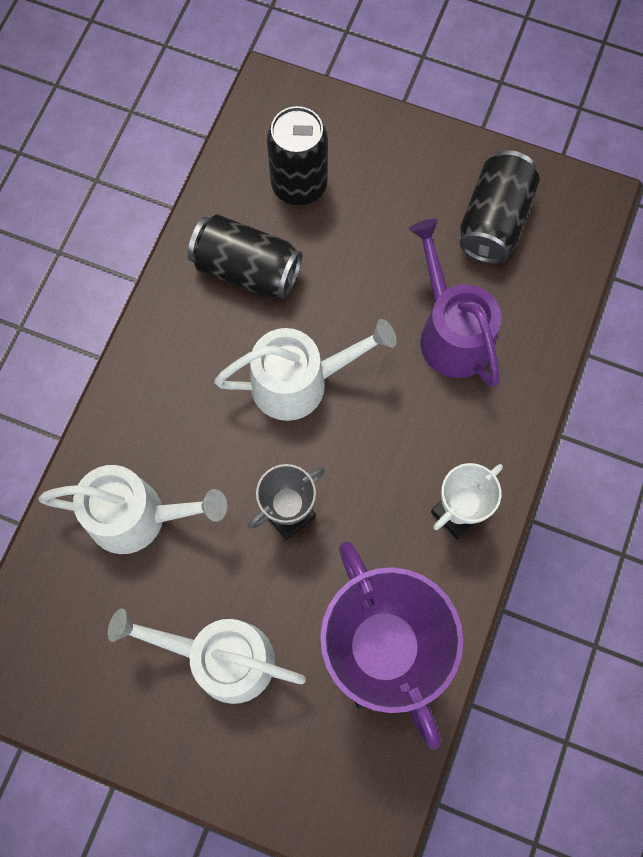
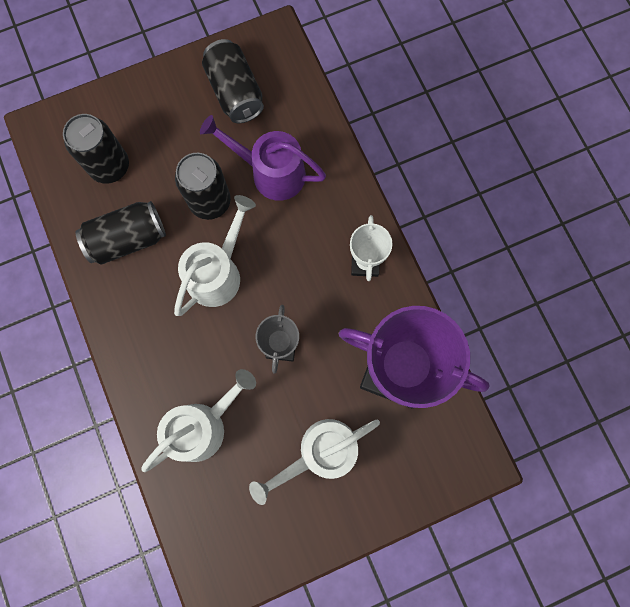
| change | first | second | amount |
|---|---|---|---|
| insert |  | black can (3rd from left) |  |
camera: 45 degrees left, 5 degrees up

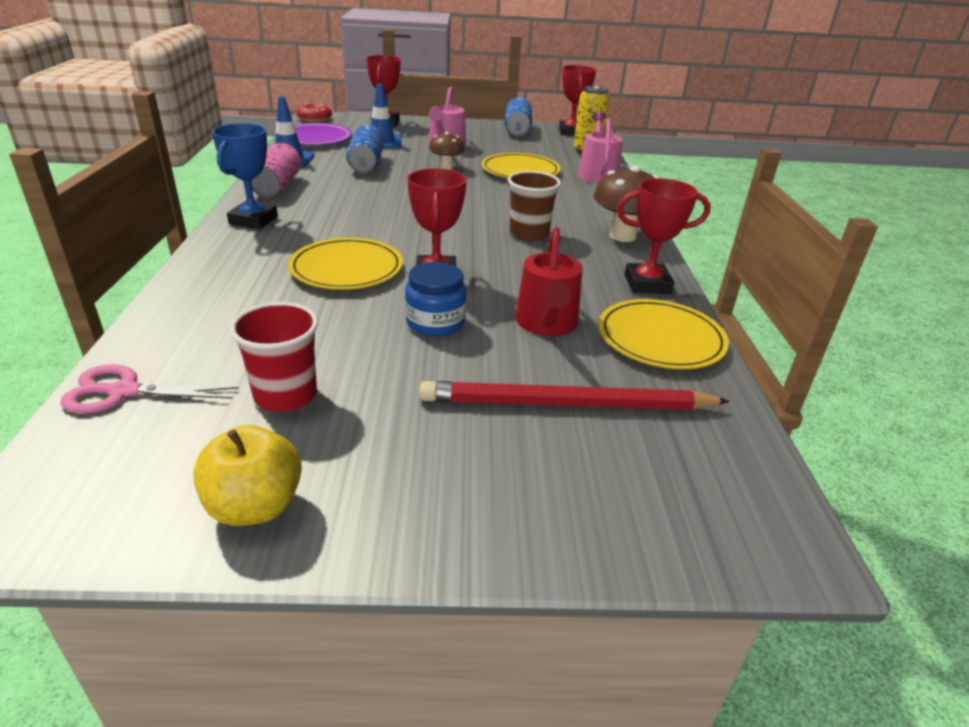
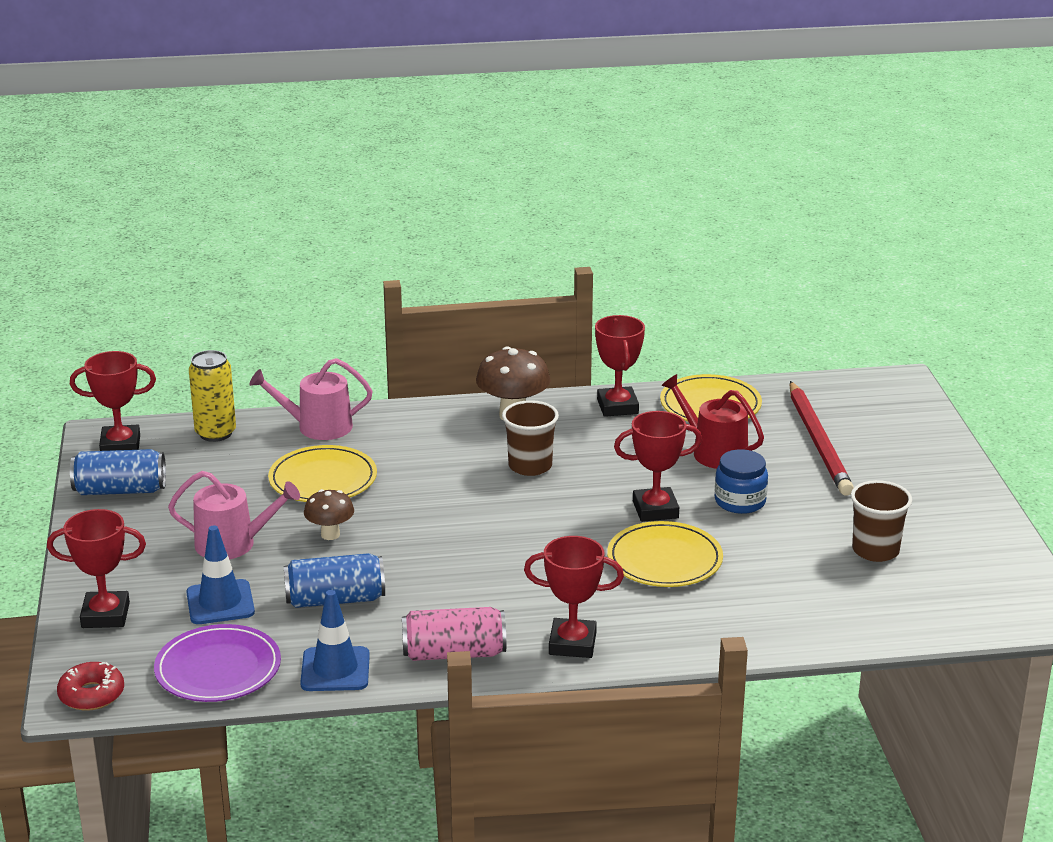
| change | first | second | amount |
|---|---|---|---|
| recolor | blue trophy | red trophy (3rd from left) |  |
| rotate | red watering can |  | 135 degrees counterclockwise |
| recolor | red cup | brown cup (2nd from left) |  |
| delete | pink scissors |  |  |
| delete | yellow apple |  |  |
camera: 95 degrees left, 5 degrees down

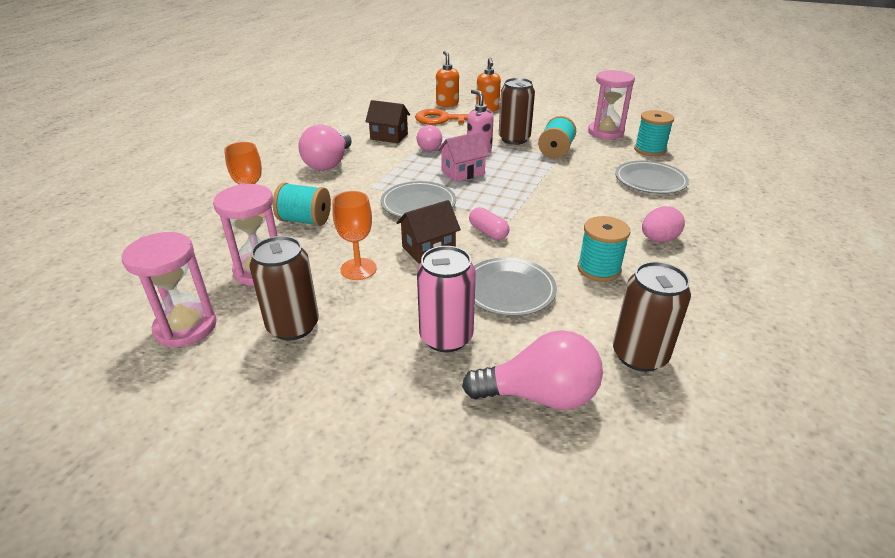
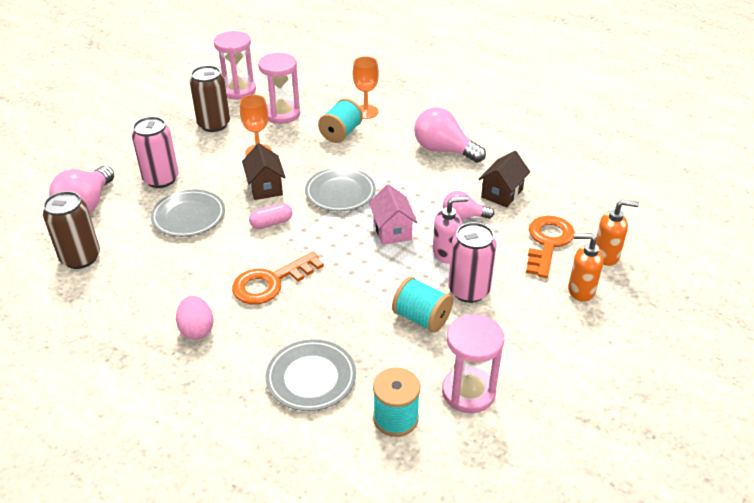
| change | first | second | amount |
|---|---|---|---|
| insert |  | orange key (1st from left) |  |
| recolor | brown can (2nd from left) | pink can (2nd from left) |  |
| delete | turquoise spool (3rd from left) |  |  |
camera: 105 degrees right, 5 degrees up

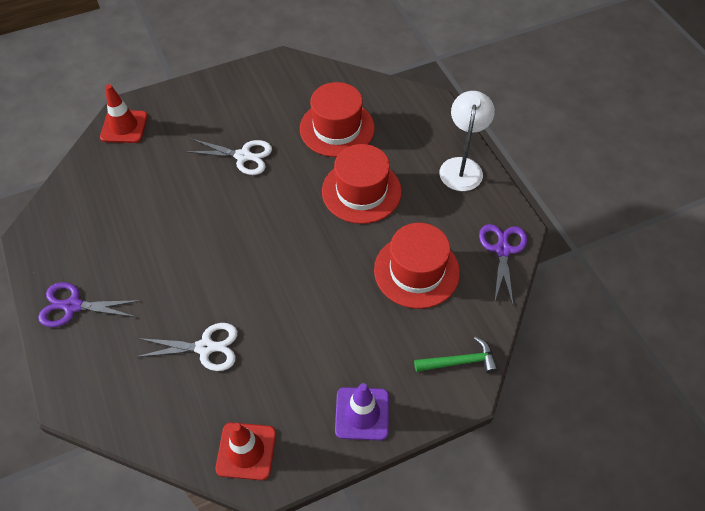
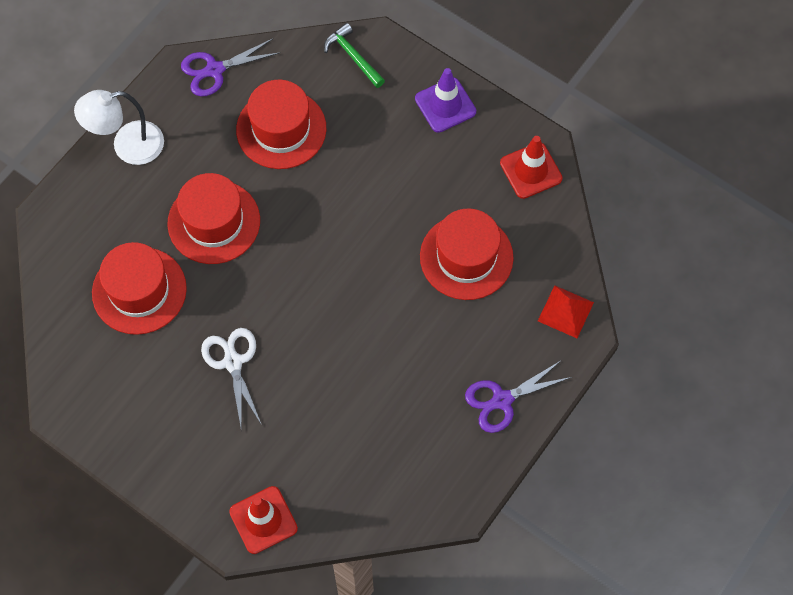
| change | first | second | amount |
|---|---|---|---|
| replace | white scissors (1st from left) | red hat (4th from left) |  |
| rotate | purple scissors (1st from left in the first image) | purple scissors (2nd from left) | 90 degrees clockwise |
| insert |  | red pyramid |  |
camera: 120 degrees left, 10 degrees up

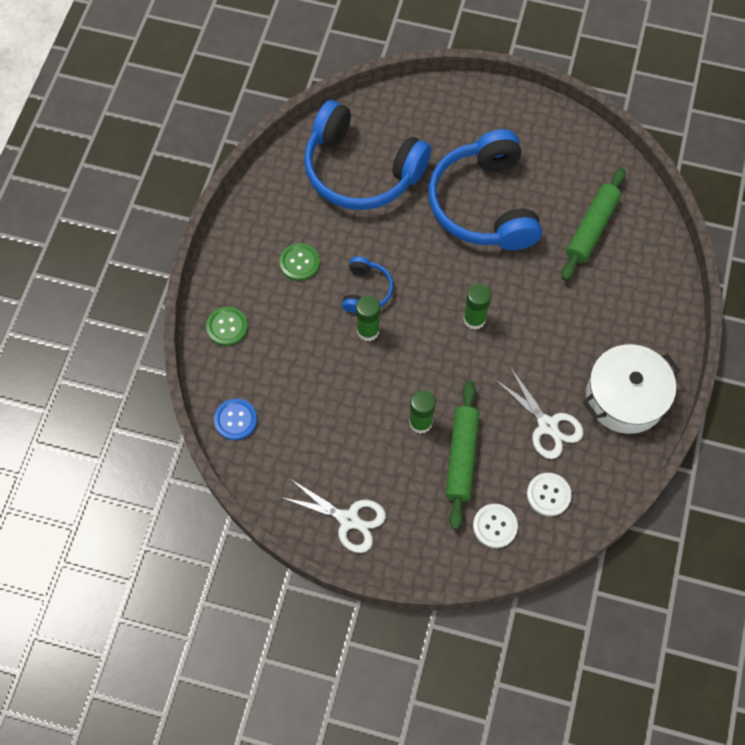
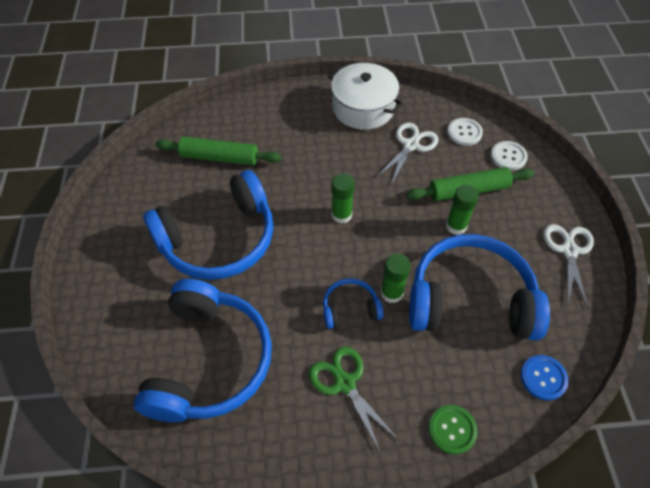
| change | first | second | amount |
|---|---|---|---|
| replace | green button (2nd from left) | green scissors |  |
| insert |  | blue headphones (4th from left) |  |
camera: 110 degrees left, 10 degrees down

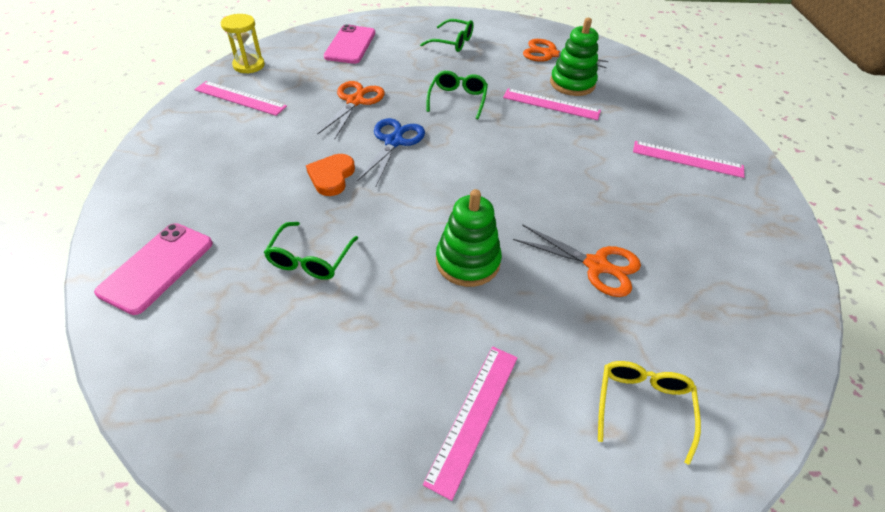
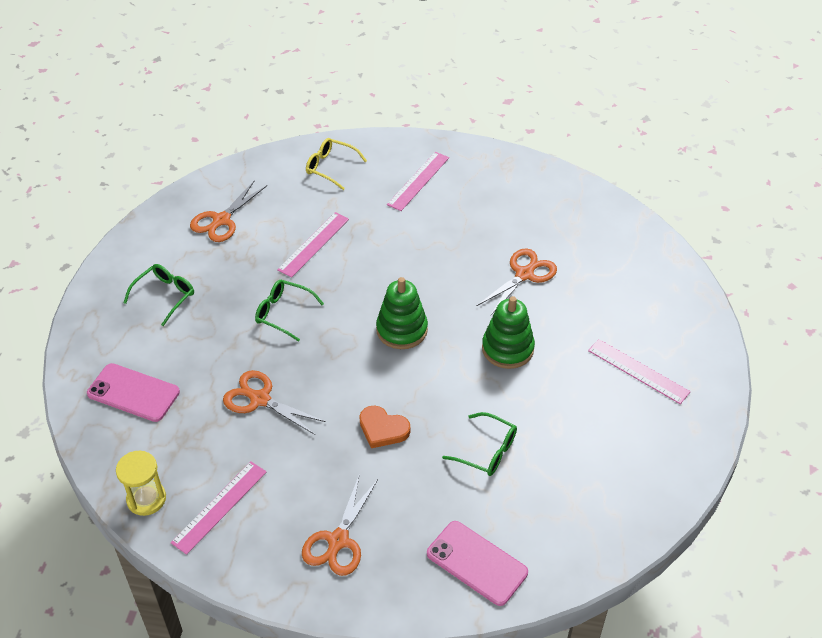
| change | first | second | amount |
|---|---|---|---|
| insert |  | orange scissors (3rd from left) |  |
| move | yellow glasses |  |  |
| move | green stacking toy (2nd from left in the first image) | green stacking toy (1st from left) |  |
| delete | blue scissors |  |  |
camera: 75 degrees left, 0 degrees up

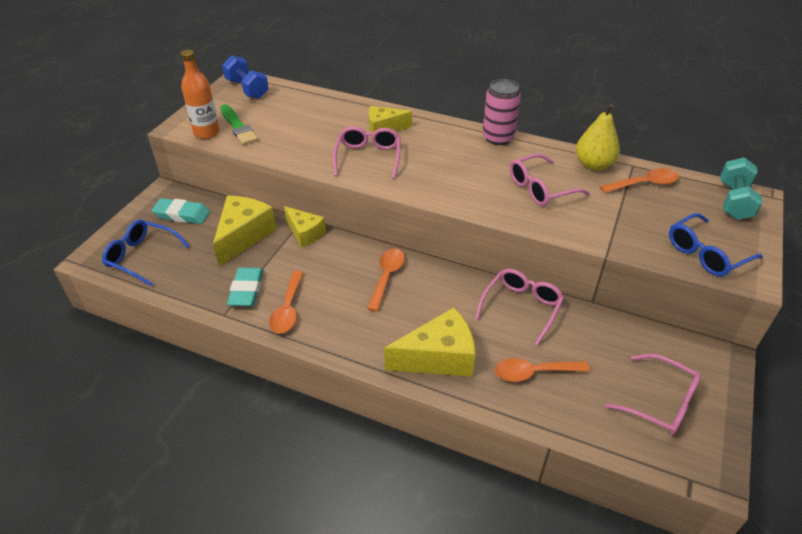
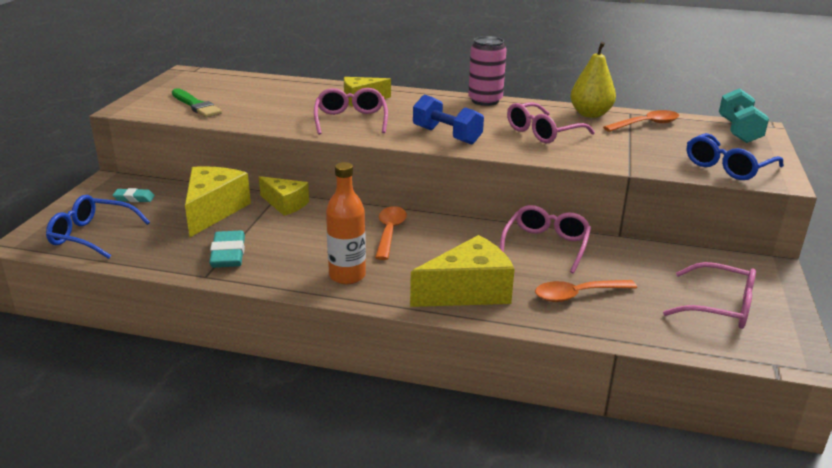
| change | first | second | amount |
|---|---|---|---|
| resize | turquoise eraser (1st from left) |  | x0.61 |
| move | orange bottle |  |  |
| move | blue dumbbell |  |  |
| delete | orange spoon (1st from left) |  |  |
camera: 10 degrees left, 15 degrees down

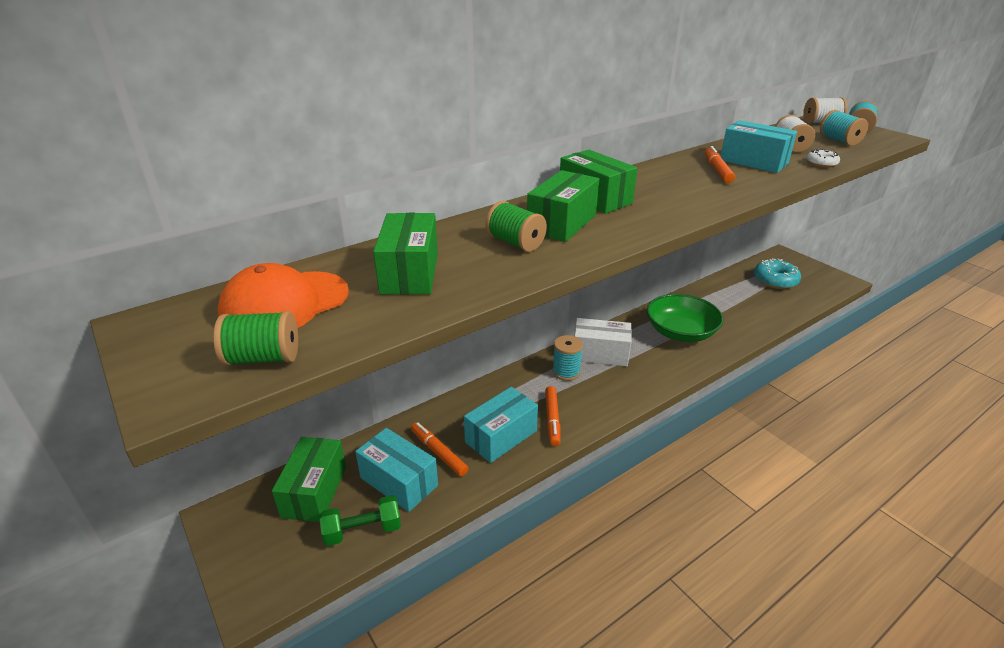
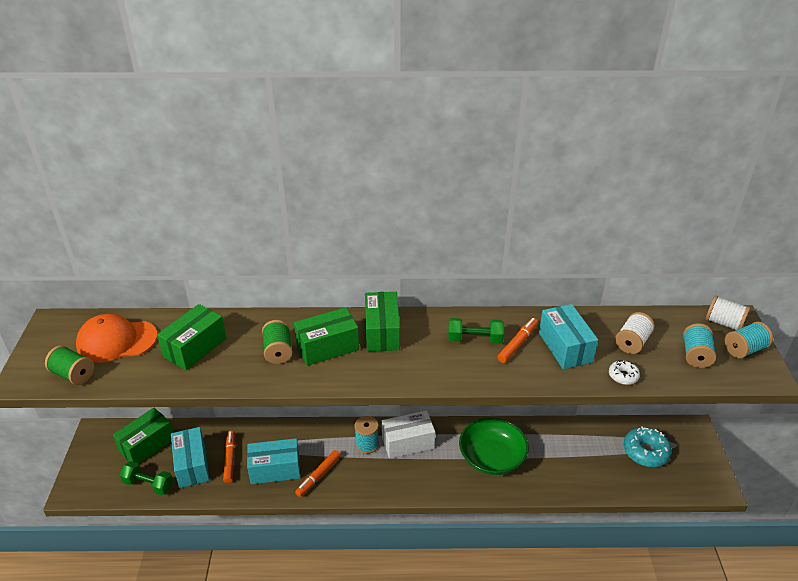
| change | first | second | amount |
|---|---|---|---|
| rotate | white box |  | 60 degrees counterclockwise |
| insert |  | green dumbbell (2nd from left) |  |
camera: 35 degrees right, 5 degrees up

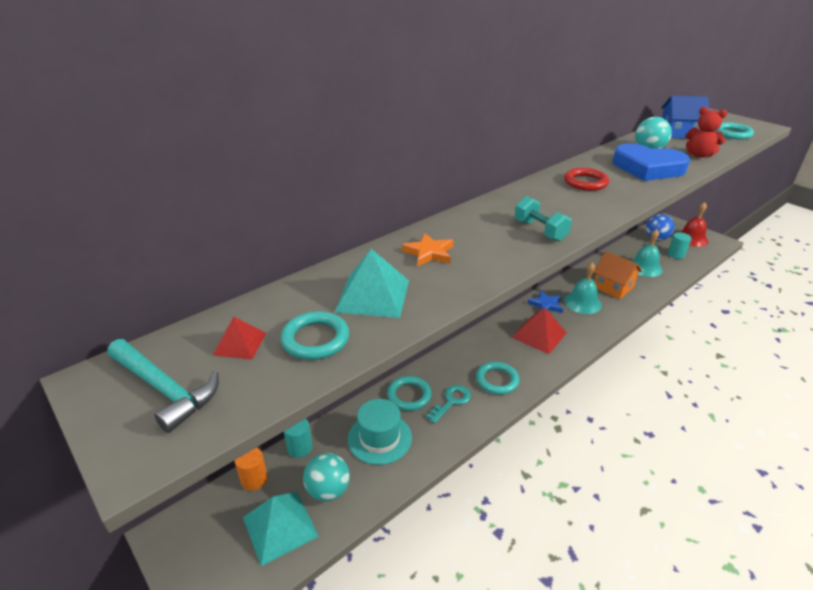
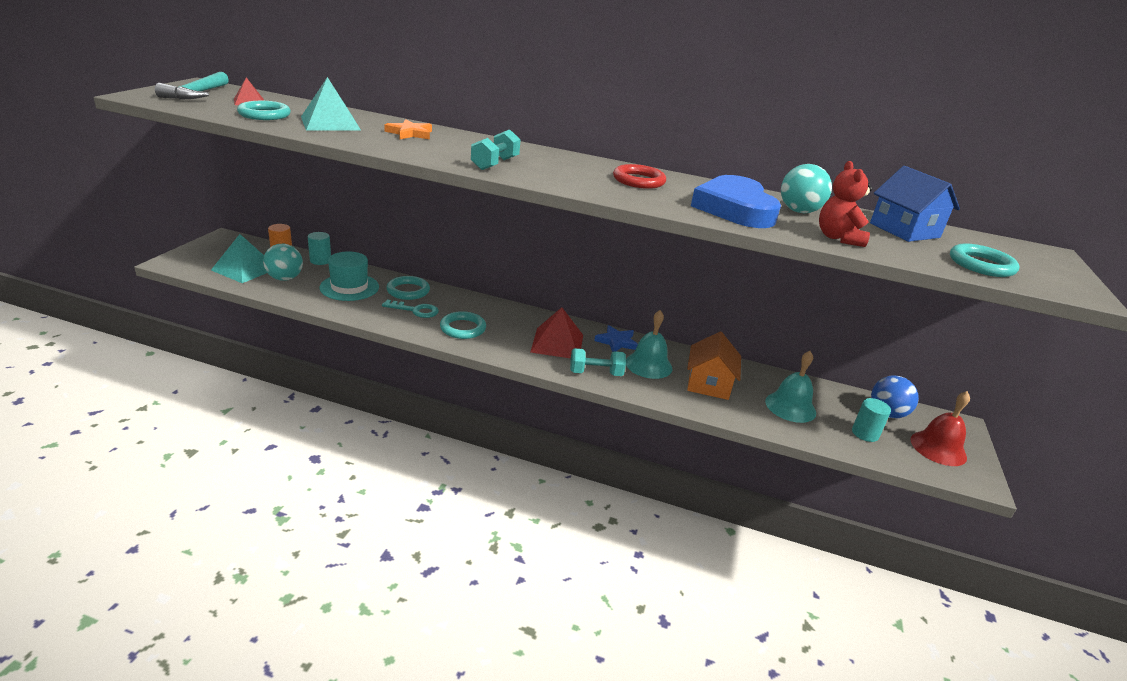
| change | first | second | amount |
|---|---|---|---|
| insert |  | turquoise dumbbell (2nd from left) |  |
camera: 55 degrees right, 5 degrees down

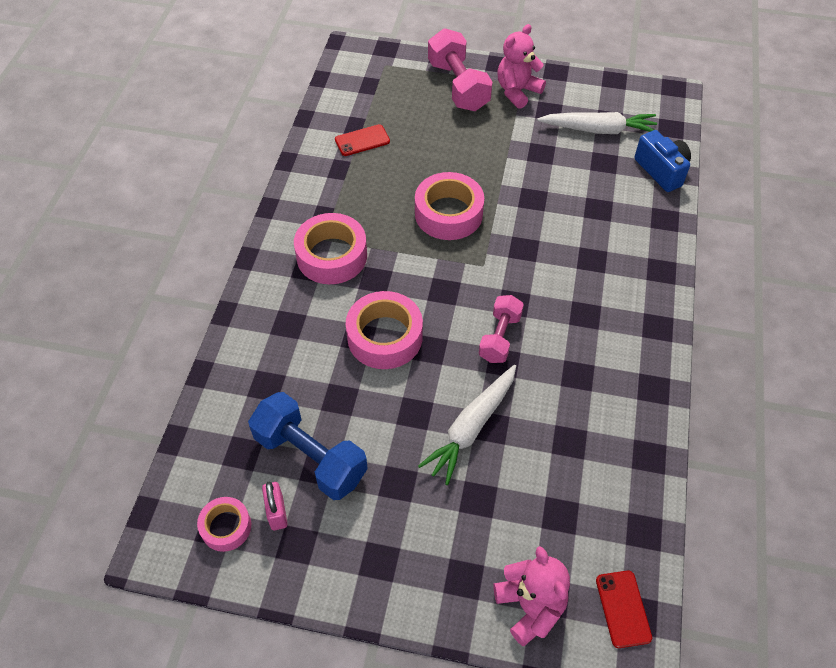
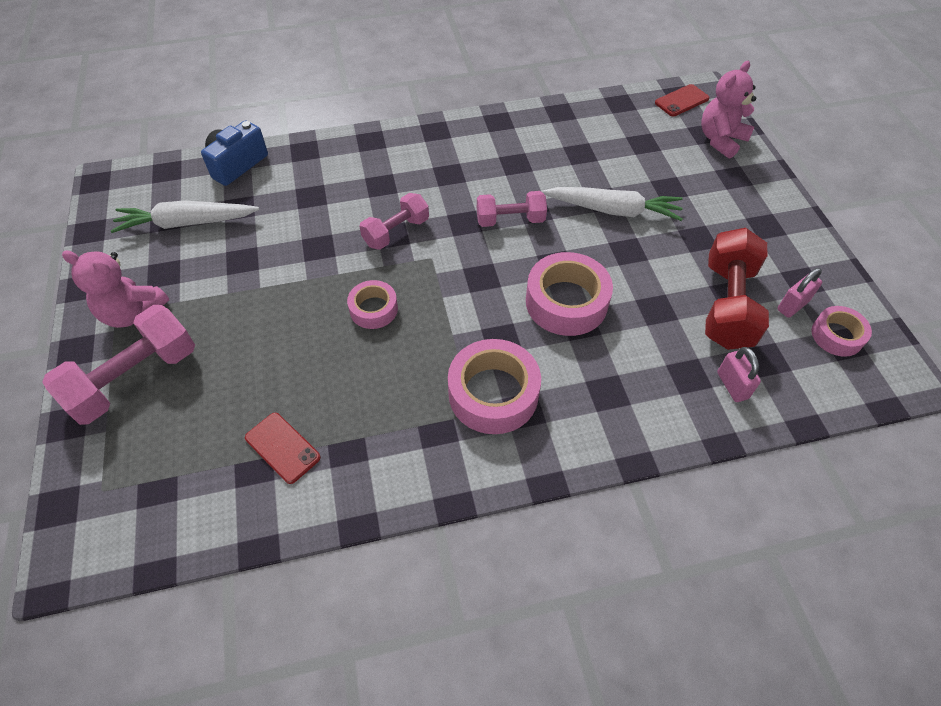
| change | first | second | amount |
|---|---|---|---|
| rotate | white carrot (2nd from left in the first image) | white carrot (1st from left) | 75 degrees counterclockwise |
| resize | pink tape (4th from left in the first image) | pink tape (1st from left) | x0.58 |
| insert |  | pink dumbbell (2nd from left) |  |
| recolor | blue dumbbell | red dumbbell |  |
| insert |  | pink padlock (1st from left) |  |
camera: 115 degrees left, 0 degrees up

